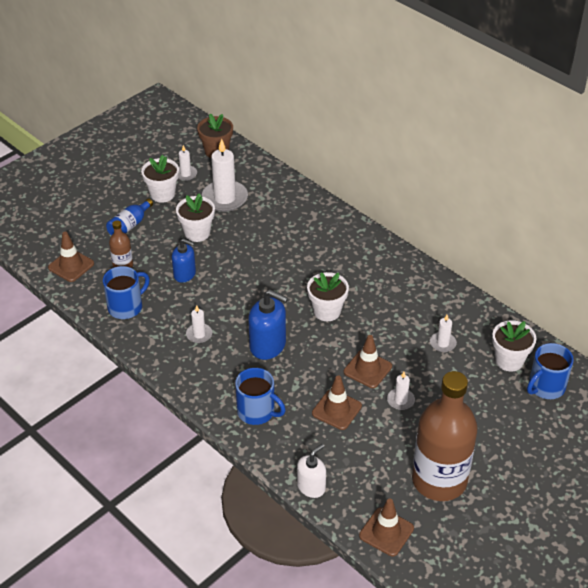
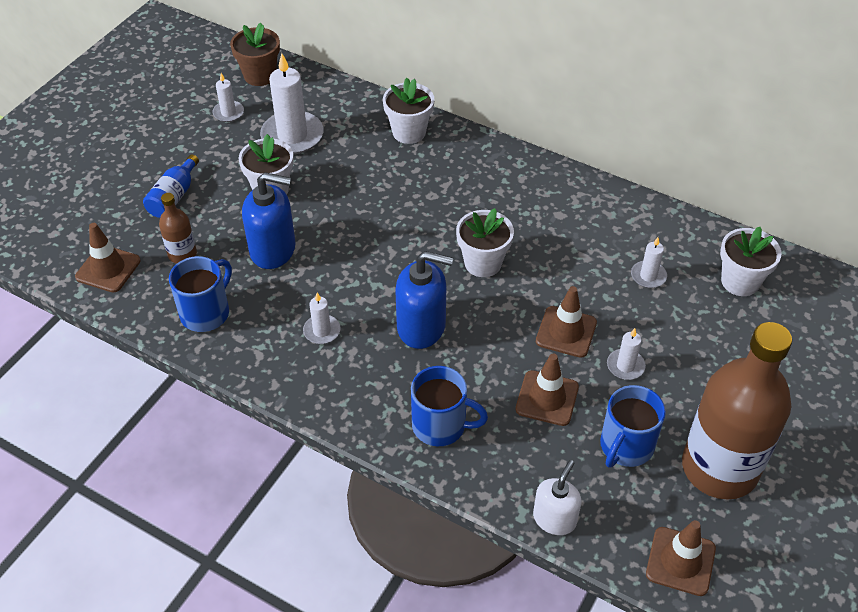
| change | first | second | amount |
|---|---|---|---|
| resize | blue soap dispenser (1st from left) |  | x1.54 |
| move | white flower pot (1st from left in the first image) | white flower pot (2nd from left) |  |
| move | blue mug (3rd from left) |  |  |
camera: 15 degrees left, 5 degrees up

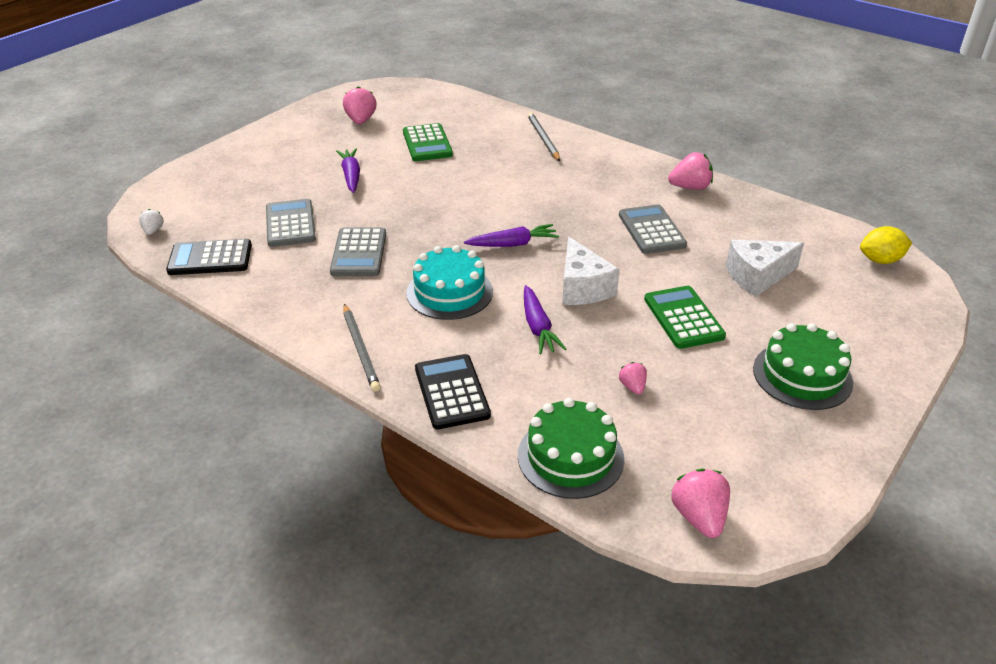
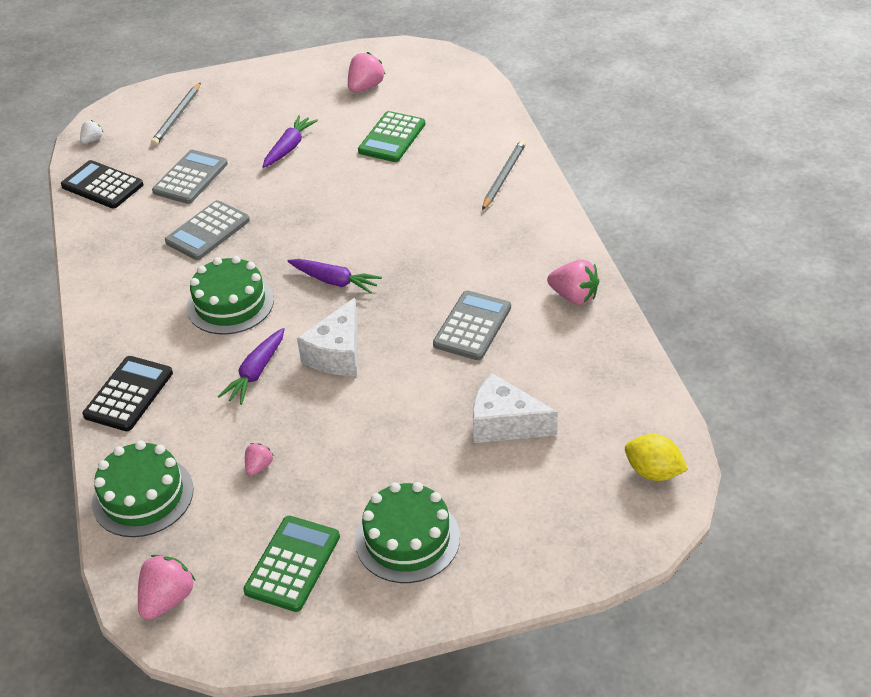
| change | first | second | amount |
|---|---|---|---|
| move | grey pencil (1st from left) |  |  |
| recolor | turquoise cake | green cake (2nd from left) |  |
| move | green calculator (2nd from left in the first image) | green calculator (1st from left) |  |
camera: 40 degrees right, 5 degrees up

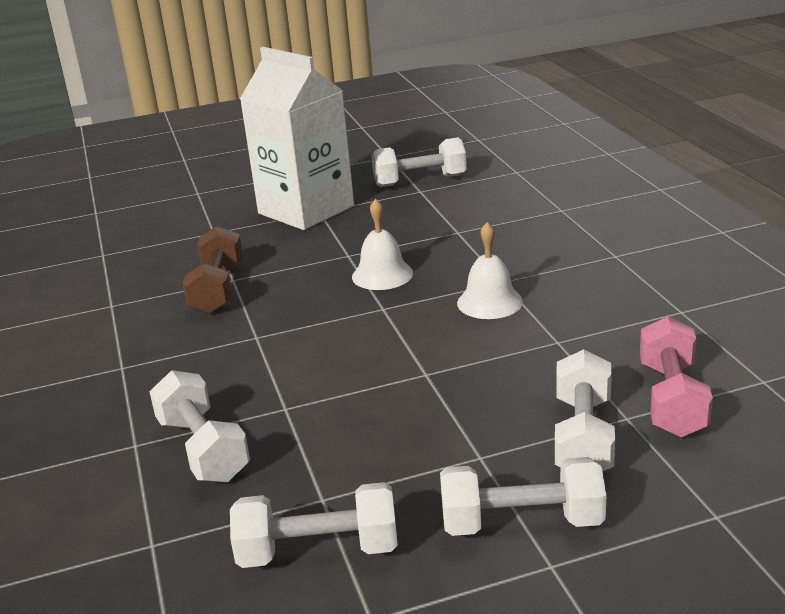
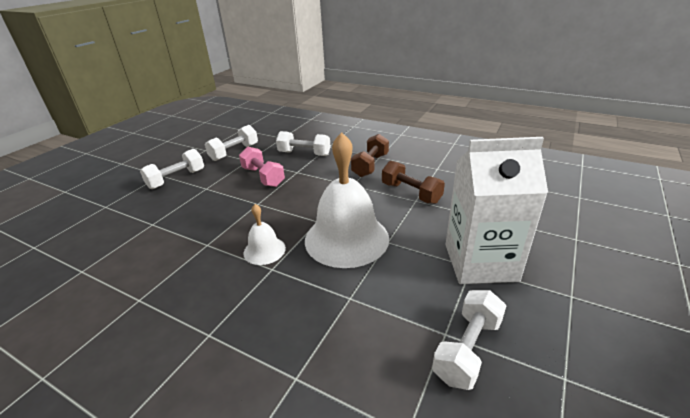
| change | first | second | amount |
|---|---|---|---|
| move | pink dumbbell |  |  |
| resize | white bell (1st from left in the first image) | white bell (2nd from left) | x2.07 |
| insert |  | brown dumbbell (1st from left) |  |
| delete | white dumbbell (5th from left) |  |  |
camera: 135 degrees right, 5 degrees up

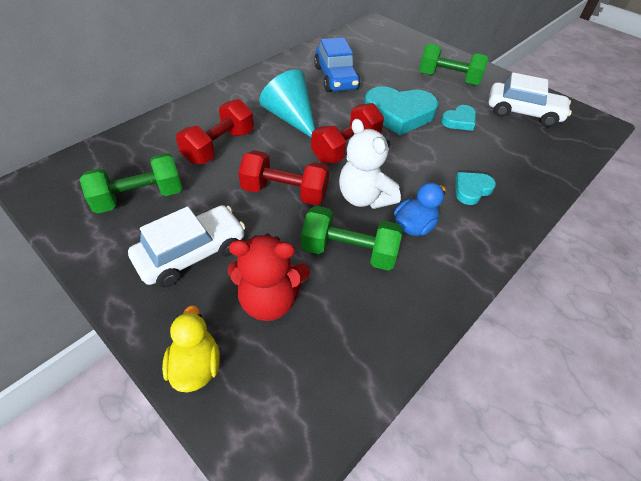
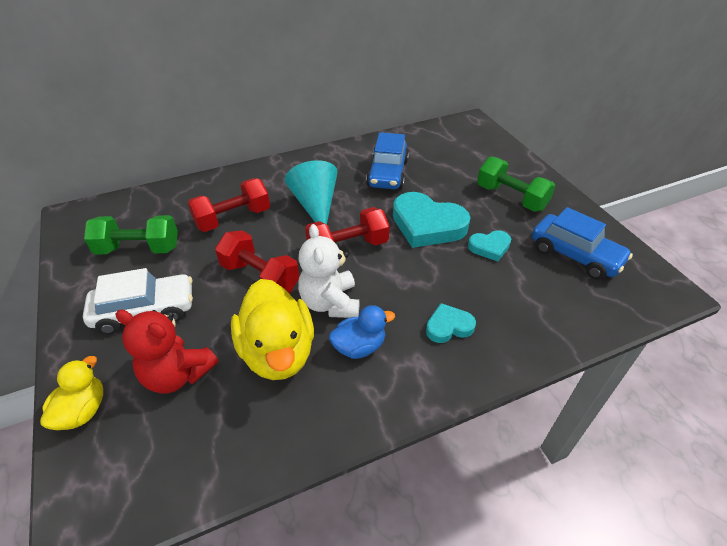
| change | first | second | amount |
|---|---|---|---|
| replace | green dumbbell (2nd from left) | yellow duck (2nd from left) |  |
| recolor | white car (2nd from left) | blue car (2nd from left) |  |
camera: 25 degrees right, 5 degrees down

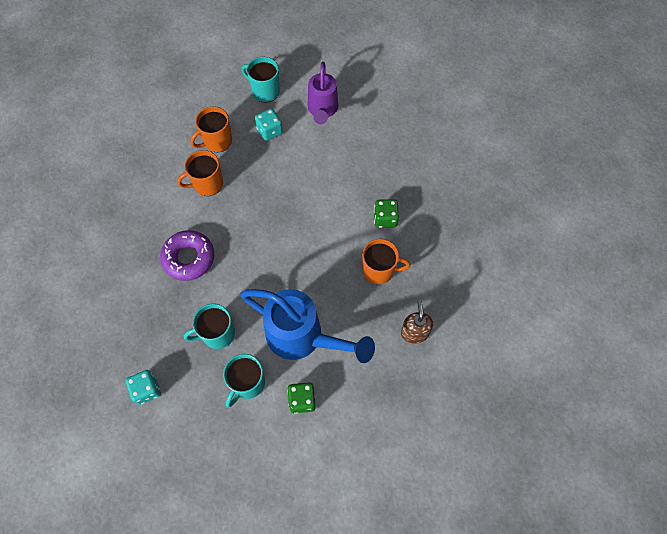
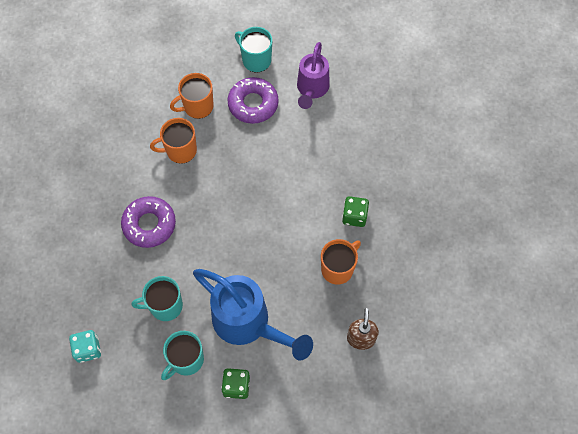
| change | first | second | amount |
|---|---|---|---|
| replace | turquoise dice (2nd from left) | purple donut (2nd from left) |  |
| rotate | orange mug (3rd from left) |  | 60 degrees counterclockwise |
camera: 10 degrees right, 0 degrees up

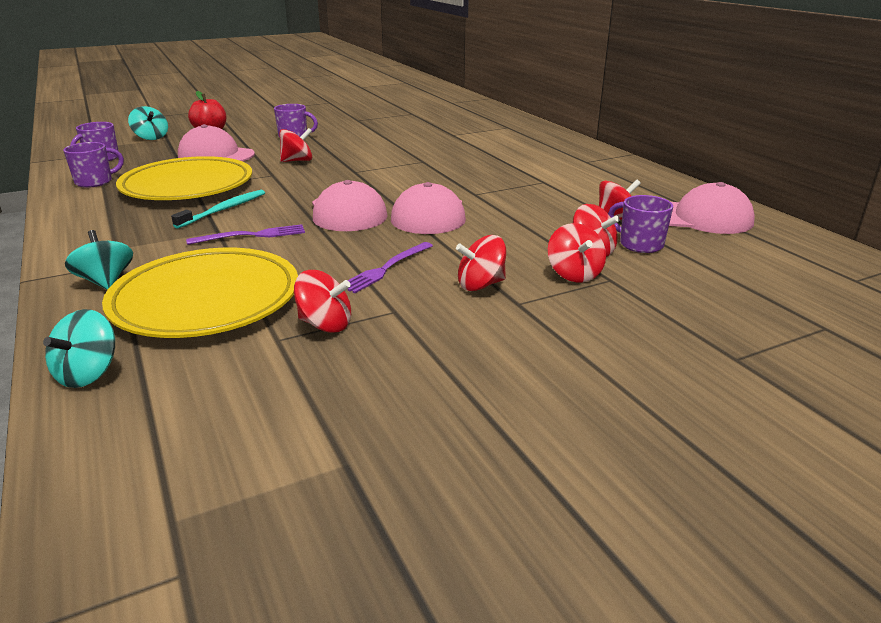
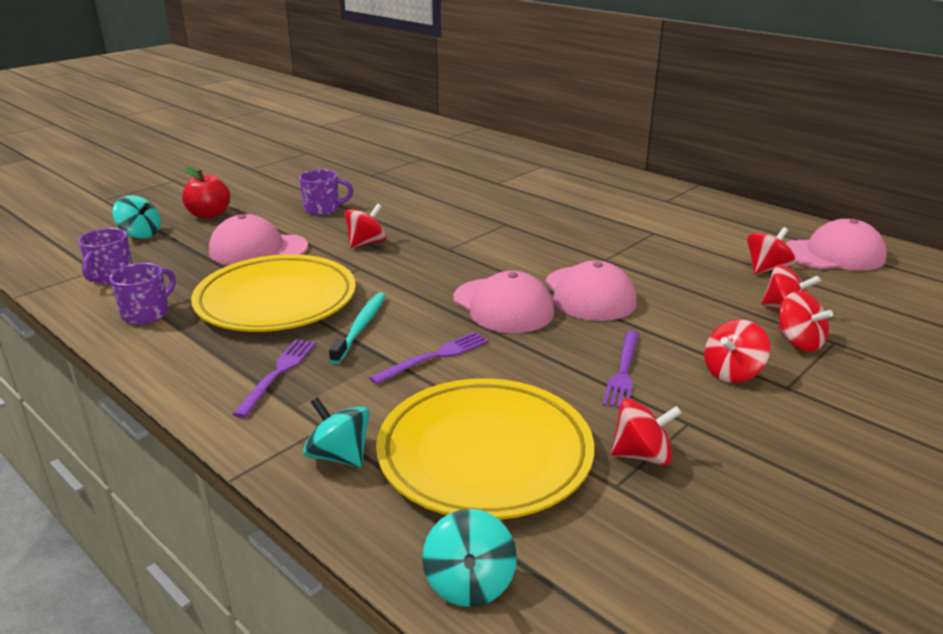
| change | first | second | amount |
|---|---|---|---|
| insert |  | purple fork (1st from left) |  |
| delete | purple mug (4th from left) |  |  |
camera: 20 degrees left, 0 degrees up

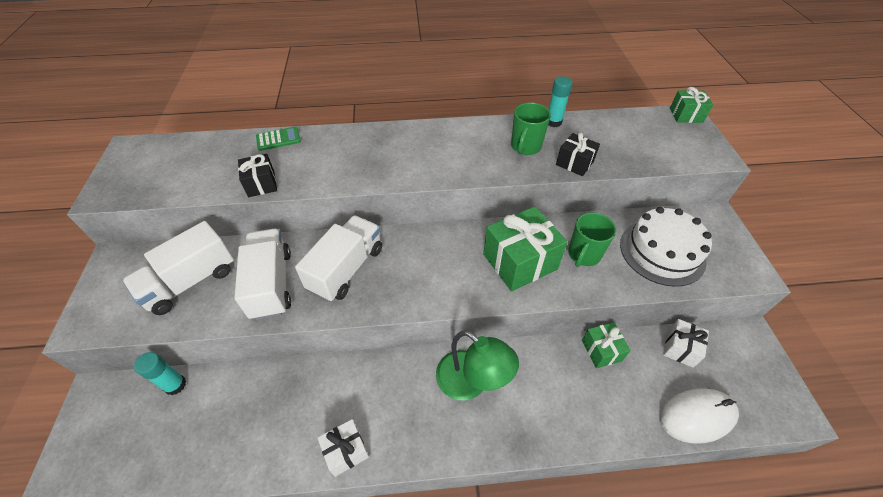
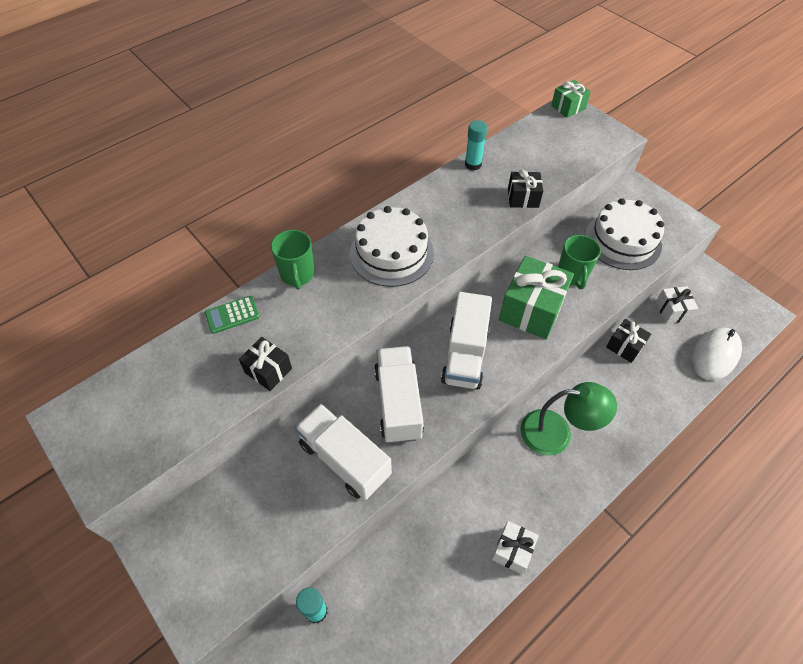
| change | first | second | amount |
|---|---|---|---|
| rotate | green calculator |  | 150 degrees counterclockwise |
| move | green mug (1st from left) |  |  |
| insert |  | white cake (1st from left) |  |
| move | white truck (1st from left in the first image) | white truck (3rd from left) |  |
| recolor | green gift (2nd from left) | black gift (3rd from left) |  |
camera: 35 degrees left, 5 degrees up

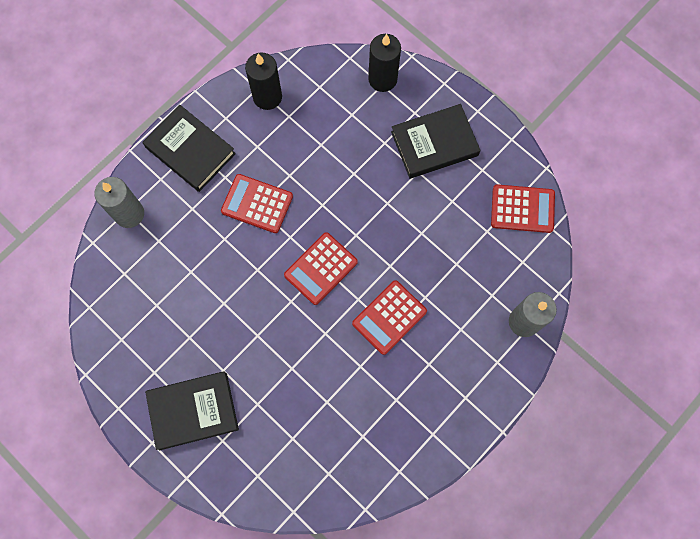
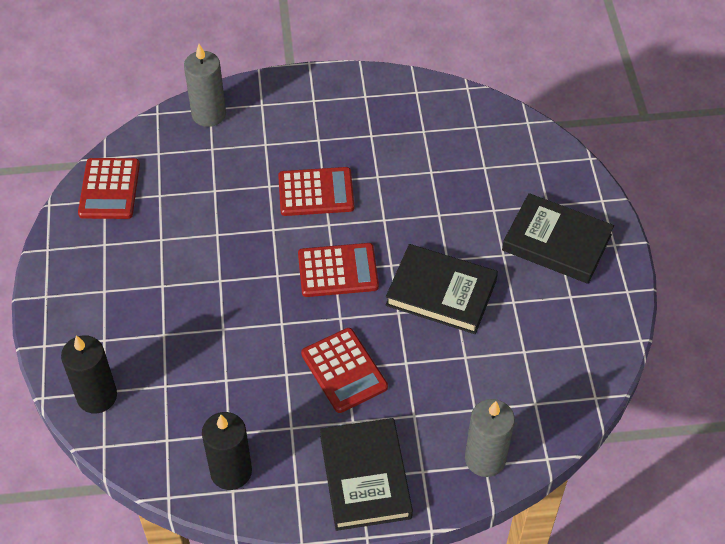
| change | first | second | amount |
|---|---|---|---|
| rotate | red calculator (4th from left in the first image) | red calculator (1st from left) | 135 degrees counterclockwise |
| move | black book (3rd from left in the first image) | black book (2nd from left) |  |
camera: 140 degrees left, 20 degrees down

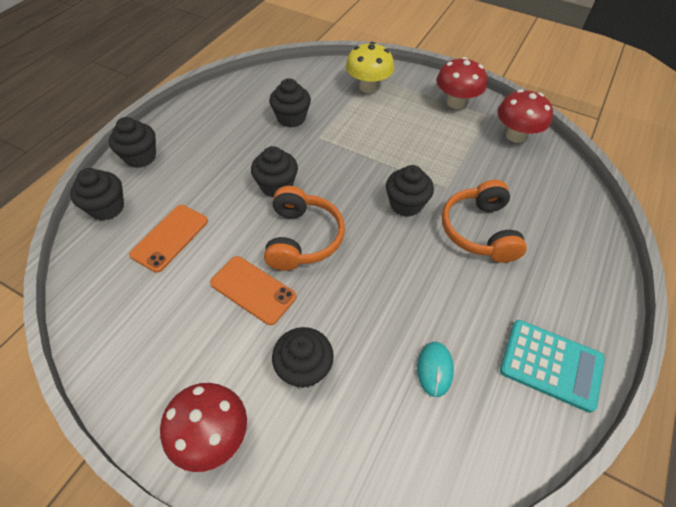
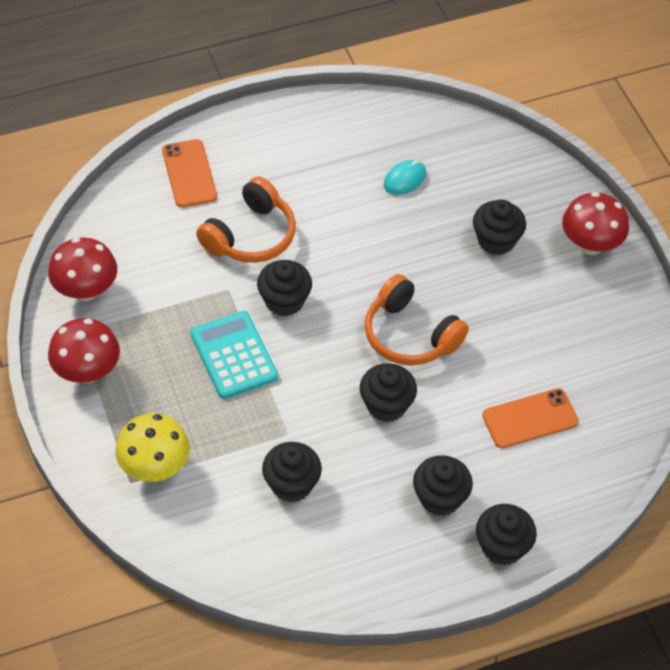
| change | first | second | amount |
|---|---|---|---|
| move | orange phone (2nd from left in the first image) | orange phone (1st from left) |  |
| move | turquoise calculator |  |  |
| rotate | orange headphones (1st from left in the first image) | orange headphones (2nd from left) | 90 degrees counterclockwise |
| move | black cupcake (1st from left in the first image) | black cupcake (4th from left) |  |
camera: 140 degrees left, 0 degrees up

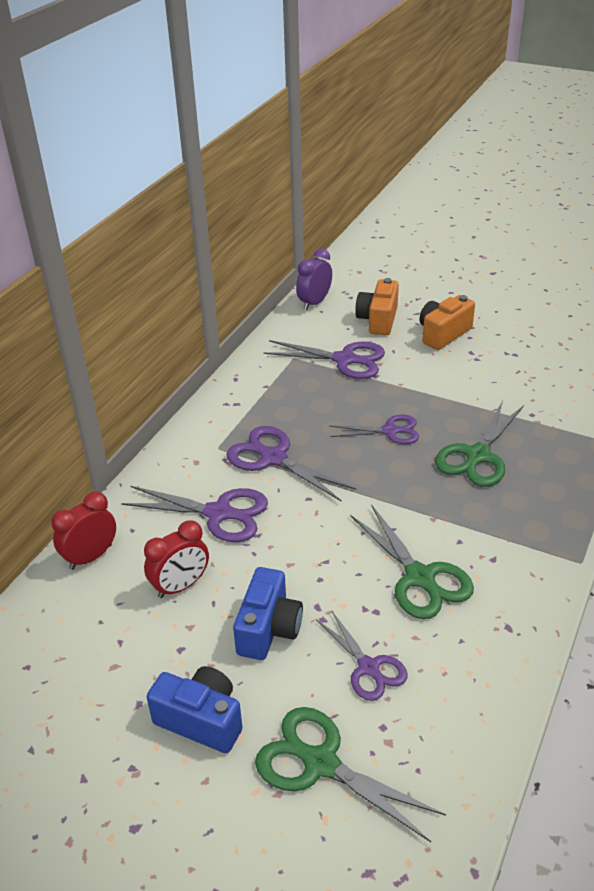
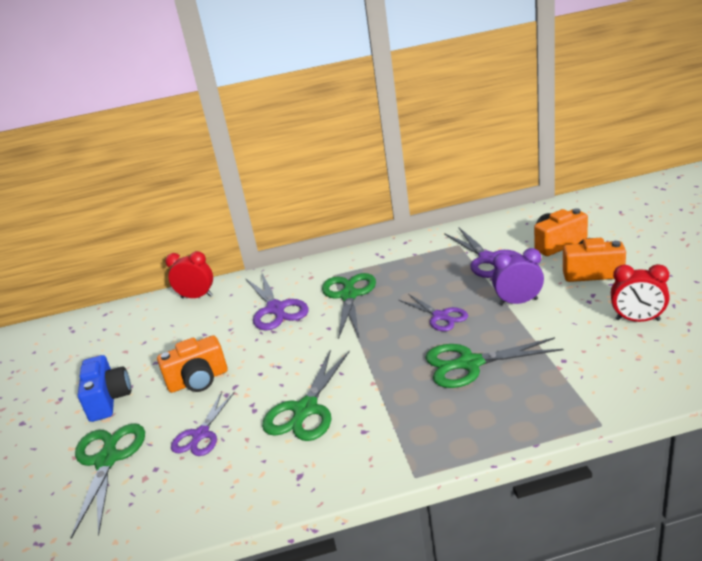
| change | first | second | amount |
|---|---|---|---|
| recolor | blue camera (2nd from left) | orange camera (1st from left) |  |
| recolor | purple scissors (2nd from left) | green scissors (3rd from left) |  |
| move | purple clock |  |  |
| move | red clock (2nd from left) |  |  |
camera: 55 degrees right, 10 degrees down

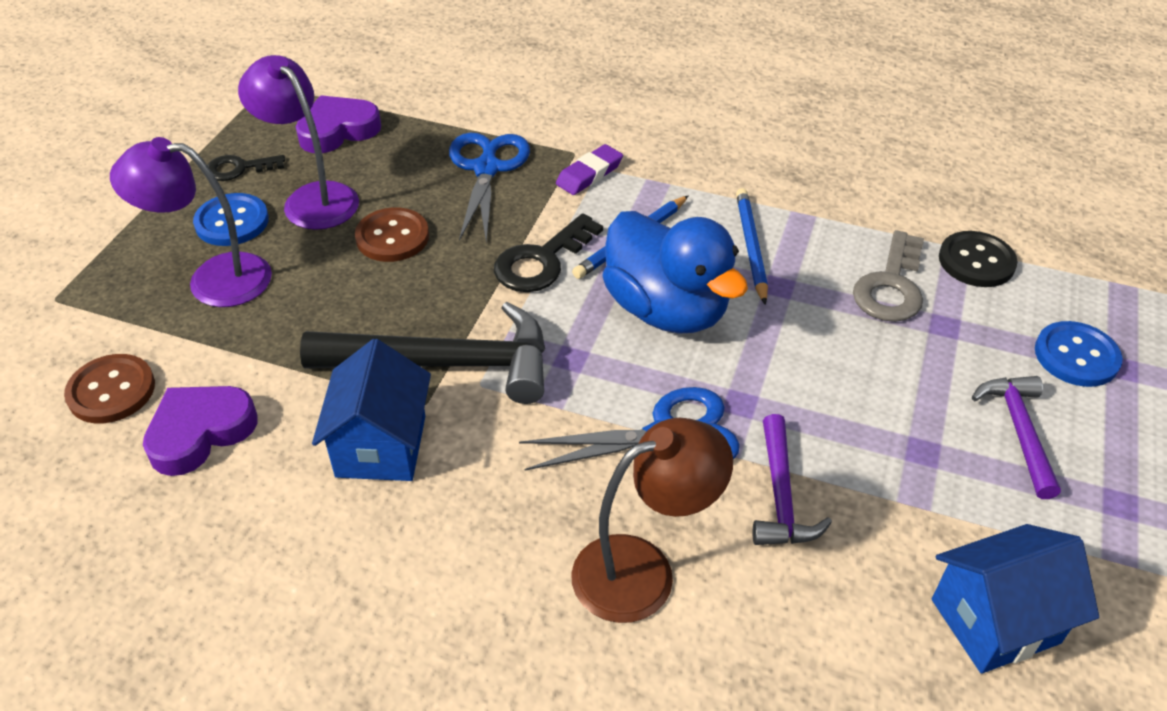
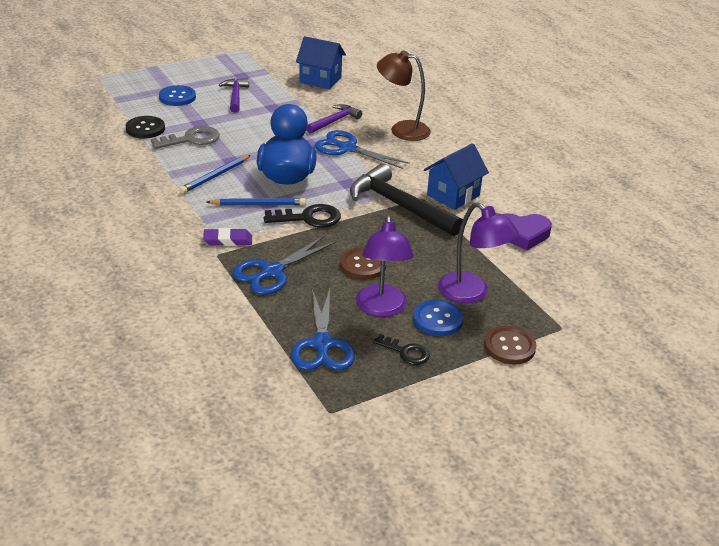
| change | first | second | amount |
|---|---|---|---|
| rotate | purple hammer (2nd from left in the first image) | purple hammer (1st from left) | 135 degrees clockwise |
| replace | purple heart (2nd from left) | blue scissors (2nd from left) |  |
| move | brown button (1st from left in the first image) | brown button (2nd from left) |  |
camera: 140 degrees left, 10 degrees down

